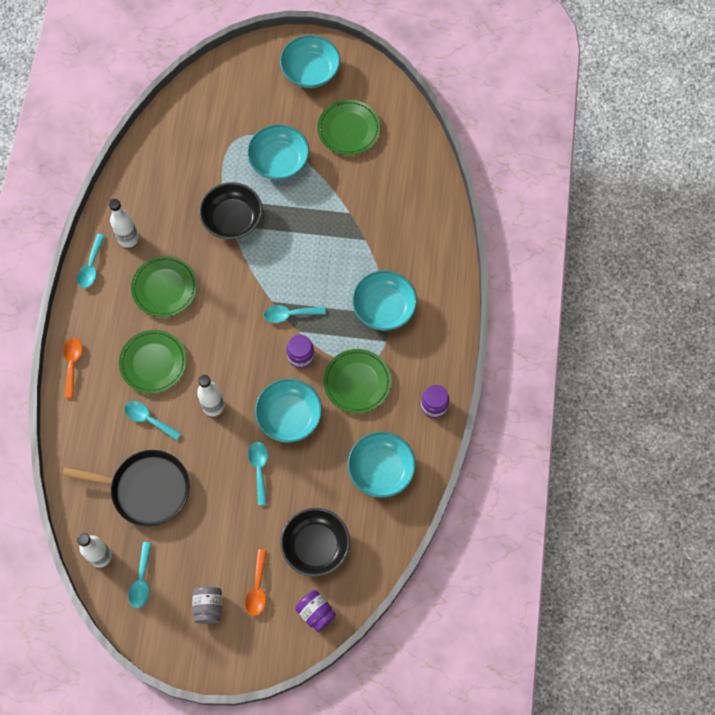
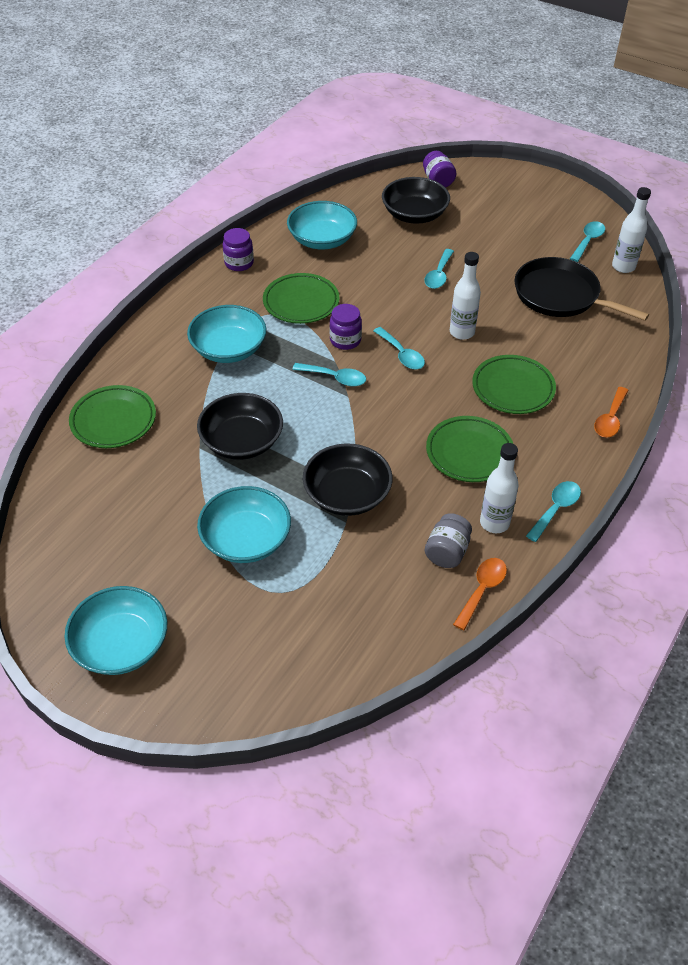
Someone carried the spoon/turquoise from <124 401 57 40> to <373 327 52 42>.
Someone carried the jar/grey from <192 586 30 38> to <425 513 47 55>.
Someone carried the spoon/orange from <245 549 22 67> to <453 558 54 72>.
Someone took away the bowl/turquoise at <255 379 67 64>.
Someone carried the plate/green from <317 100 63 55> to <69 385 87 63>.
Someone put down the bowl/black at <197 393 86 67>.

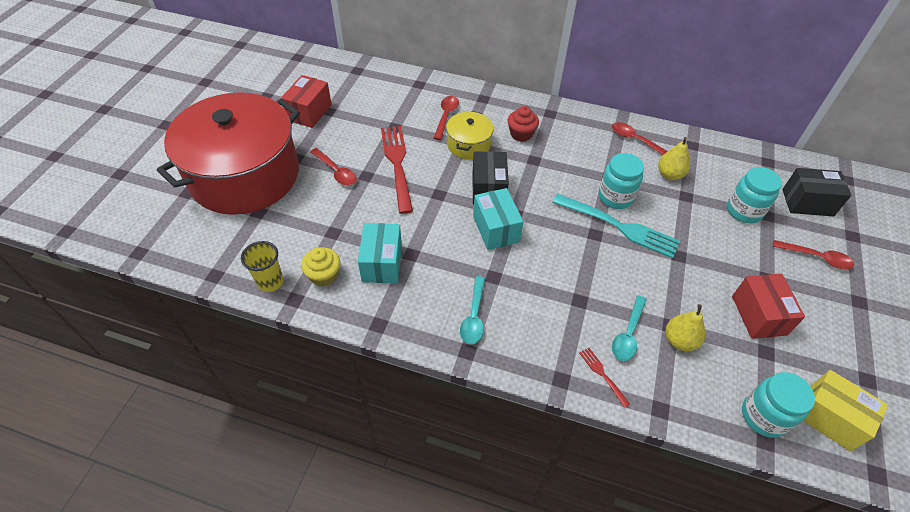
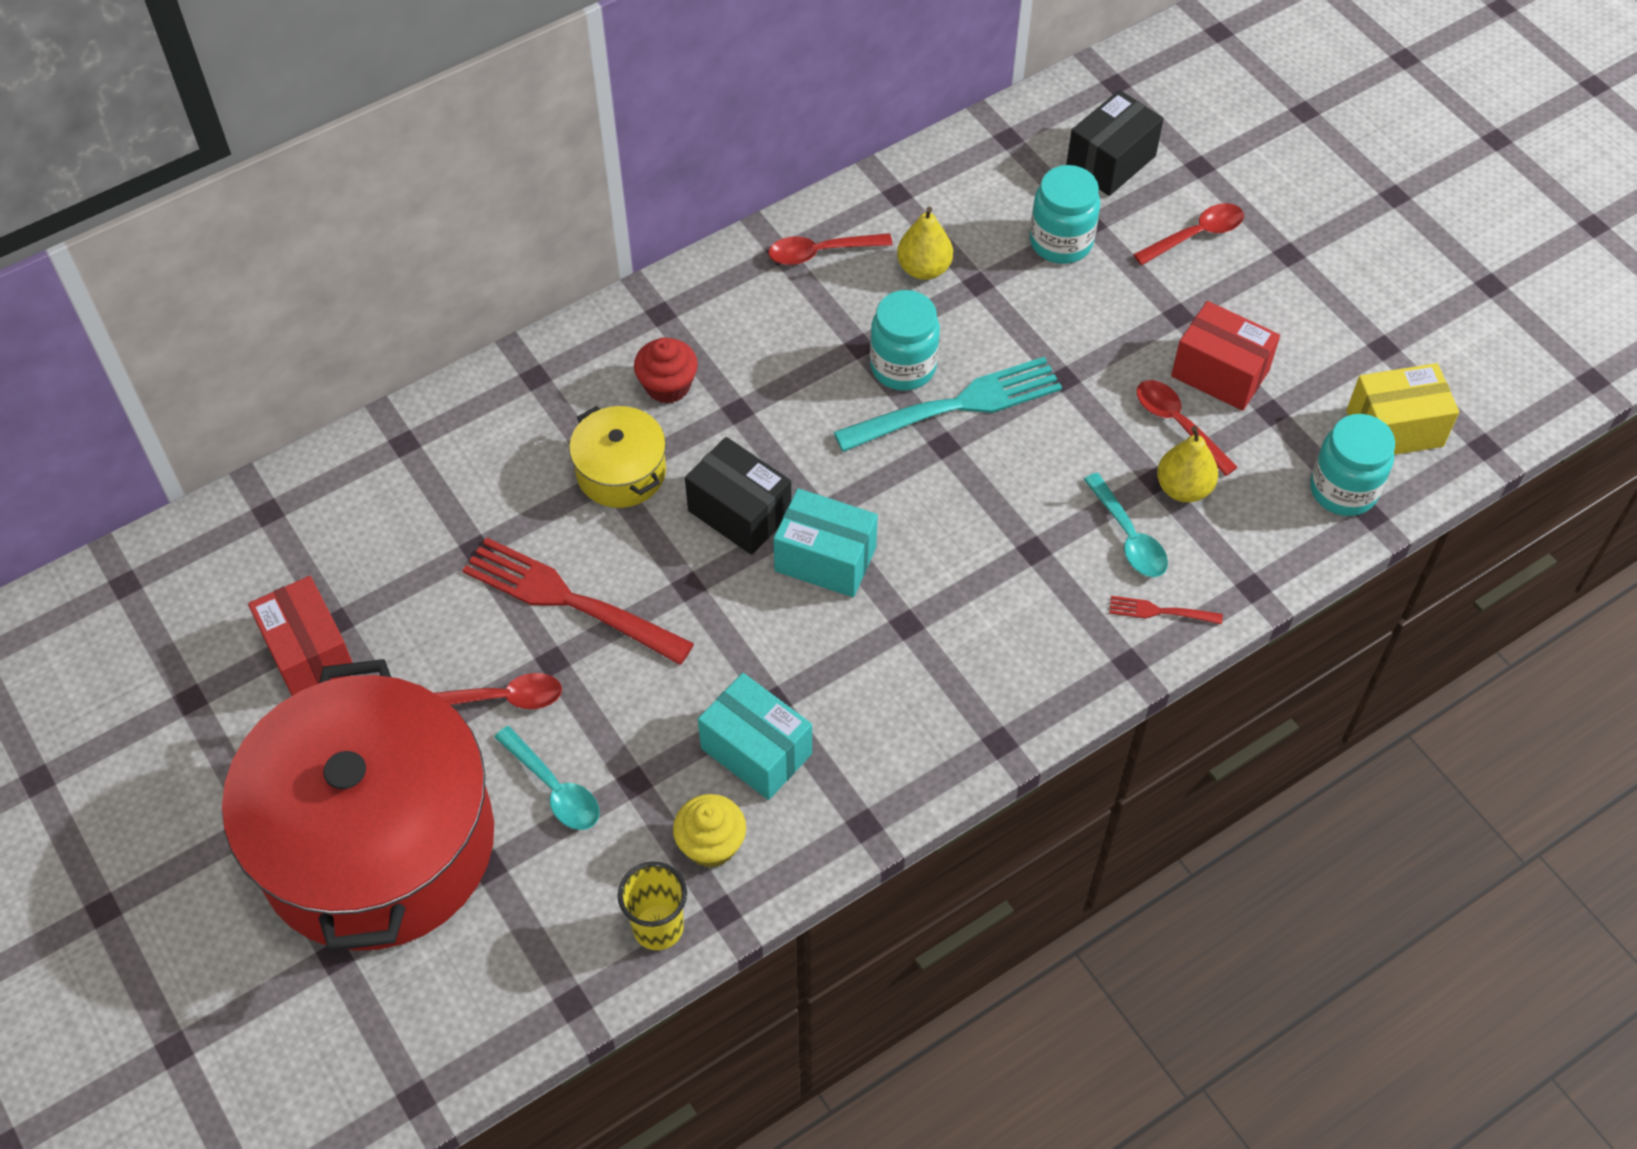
Someone carried the spoon/red from <434 96 25 44> to <1136 380 102 96>.
Someone carried the spoon/turquoise from <460 276 25 68> to <495 726 104 104>.

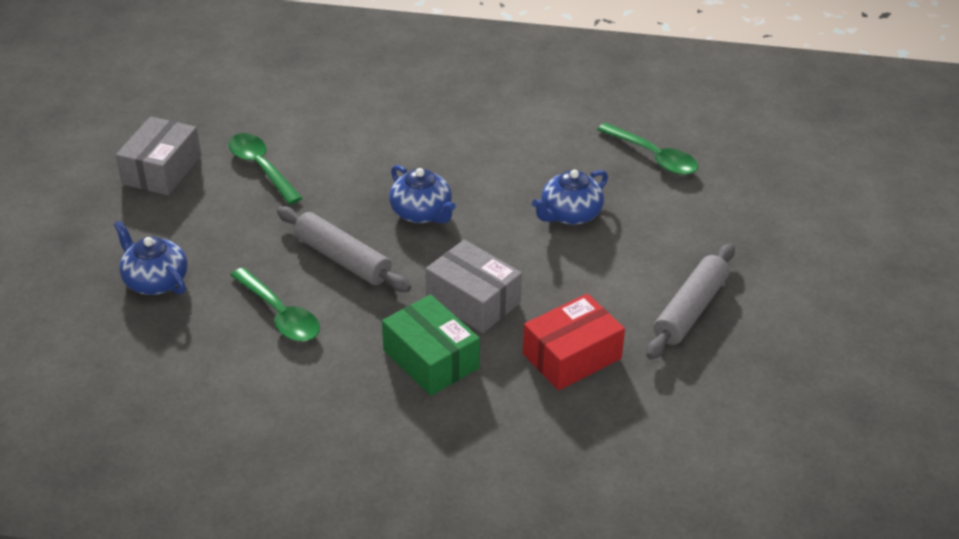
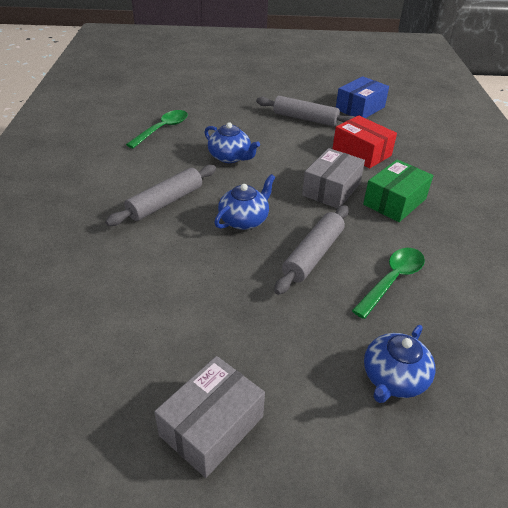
Someone rotated the box/grey at <115 116 86 79> by 60 degrees counterclockwise.
Someone took away the spoon/green at <228 133 74 71>.
Someone put down the rolling pin/grey at <105 165 111 61>.
Someone put down the box/blue at <336 76 53 42>.

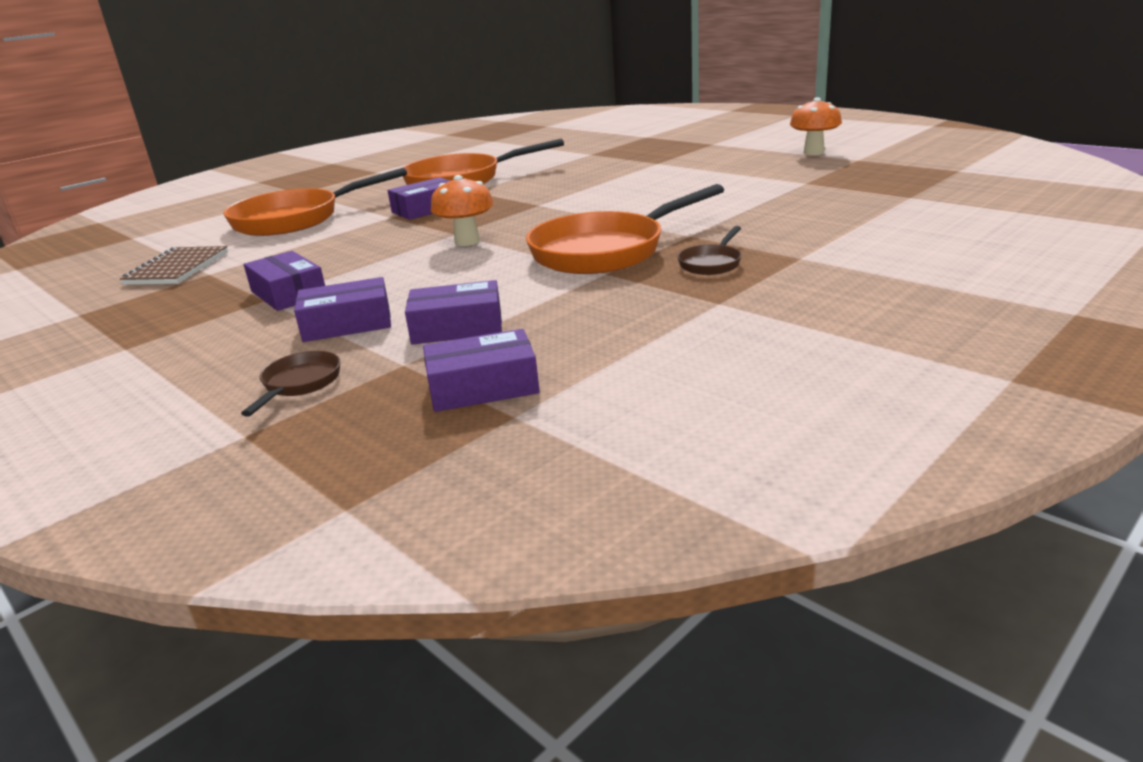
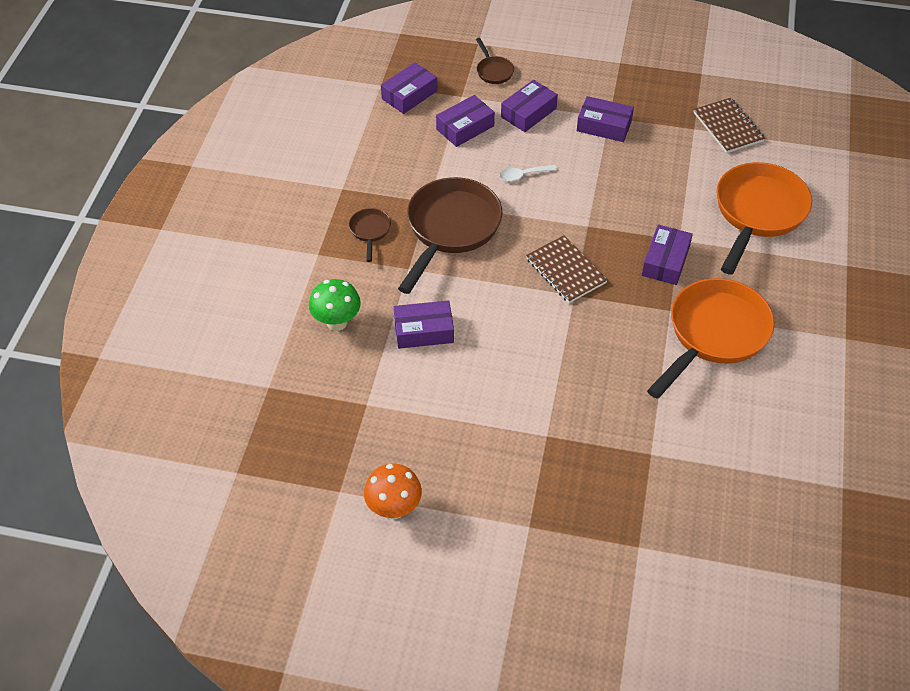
Someone took away the mushroom/orange at <431 175 63 71>.
Someone repainted the pan/orange at <526 184 198 90>, which became the pan/brown at <398 177 104 117>.
Someone put down the mushroom/green at <309 279 52 52>.
Someone put down the box/purple at <394 300 60 49>.
Someone put down the spoon/white at <499 165 58 16>.
Someone put down the notebook/brown at <526 235 82 68>.

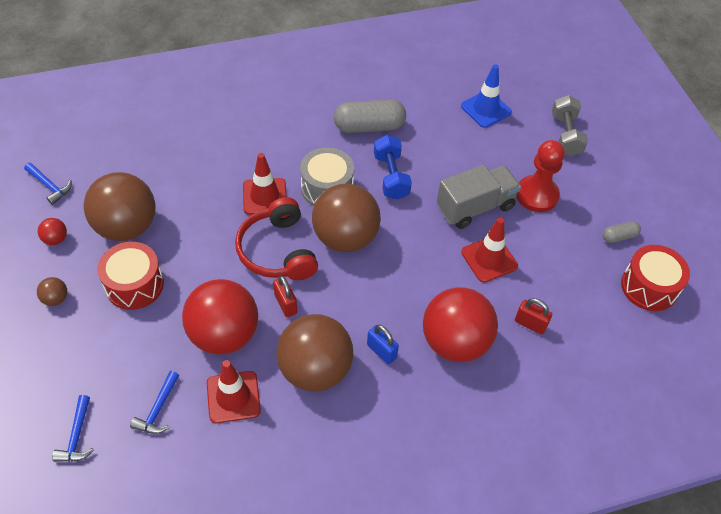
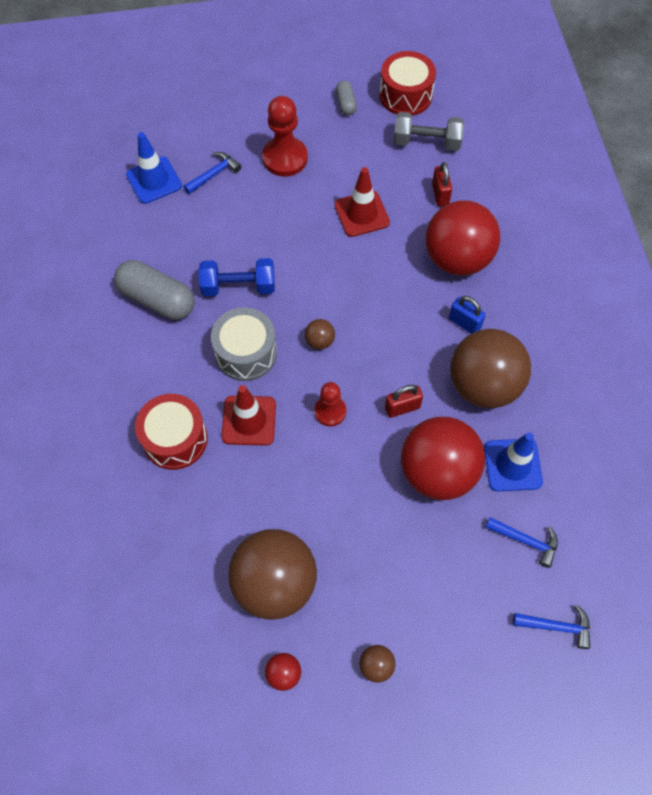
Someone carried the hammer/blue from <24 163 48 42> to <184 152 57 42>.
Someone carried the drum/red from <97 242 67 68> to <135 394 73 76>.
Someone repainted the traffic cone/red at <207 360 54 63>, which became the traffic cone/blue at <484 433 59 59>.
Someone swapped the headphones/red at <235 197 83 83> for the pawn/red at <314 382 32 44>.
Someone scaled the ball/brown at <312 184 69 68> by 0.40.
Someone rotated the capsule/grey at <334 99 72 34> by 60 degrees counterclockwise.
Someone rotated the padlock/blue at <367 325 32 39> by 75 degrees clockwise.
Someone took away the truck/grey at <437 165 84 64>.
Someone rotated the padlock/red at <515 298 37 37> by 45 degrees counterclockwise.
Someone carried the dumbbell/grey from <552 95 36 62> to <394 112 70 39>.

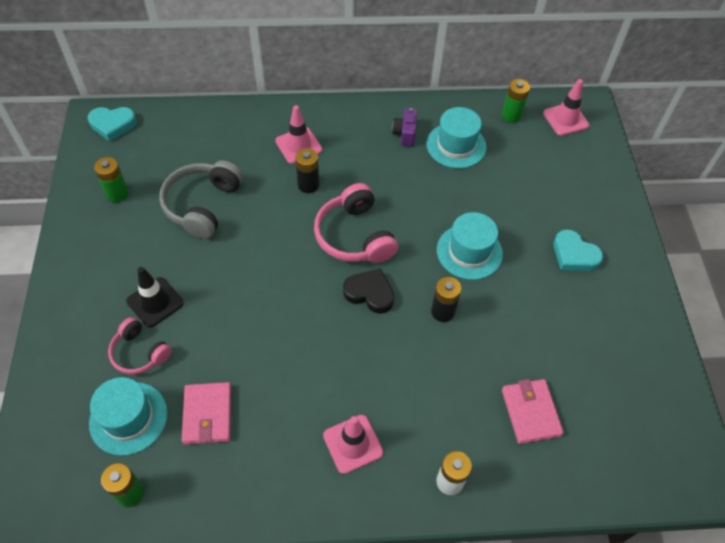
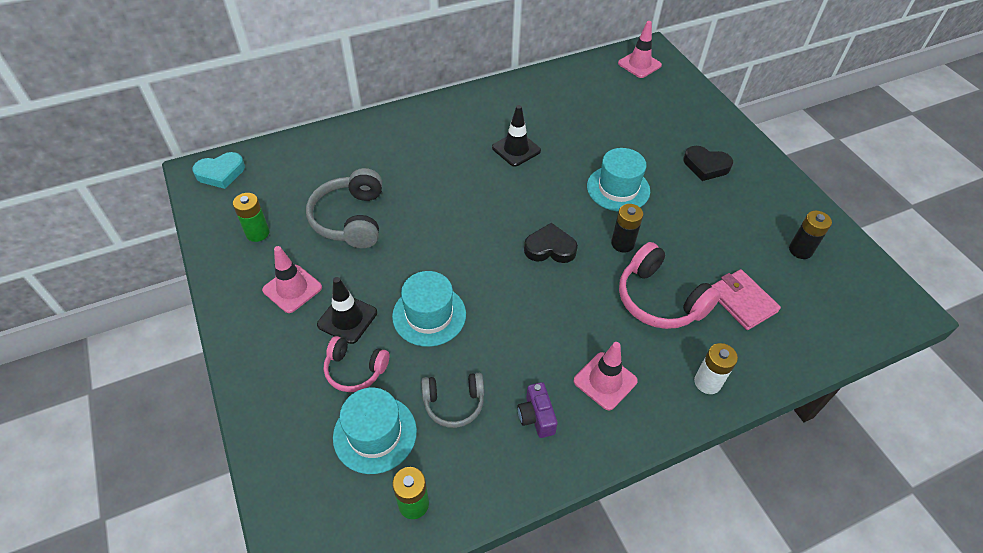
Someone swapped the wallet/pink at <182 382 49 63> for the headphones/grey at <421 373 63 55>.
Someone carried the traffic cone/pink from <275 105 47 59> to <262 246 60 67>.
Someone carried the battery/black from <295 148 24 45> to <789 211 43 48>.
Someone carried the headphones/pink from <314 183 84 80> to <619 242 102 87>.
Someone carried the camera/purple from <392 108 25 38> to <517 382 41 56>.
Someone carried the hat/turquoise from <427 107 59 61> to <392 271 74 76>.
Someone took away the battery/green at <502 79 28 44>.
Someone repainted the heart/turquoise at <553 229 50 42>, which became the heart/black at <683 146 50 35>.
Someone put down the traffic cone/black at <492 105 49 62>.

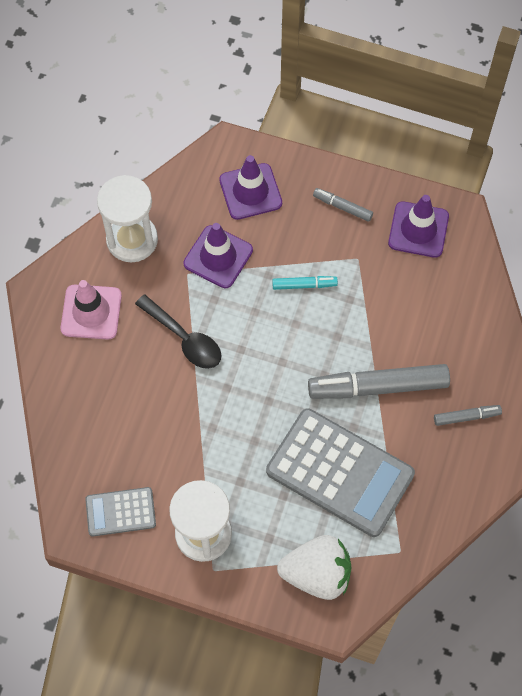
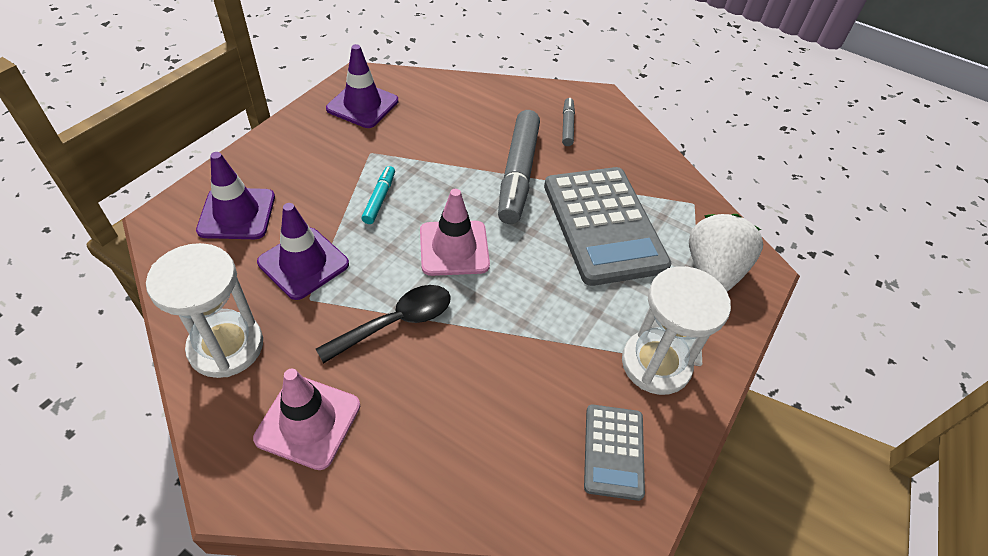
Someone rotated the calculator/grey at <266 408 149 129> by 120 degrees clockwise.
Someone took away the marker/grey at <313 188 60 34>.
Someone put down the traffic cone/pink at <420 189 70 87>.

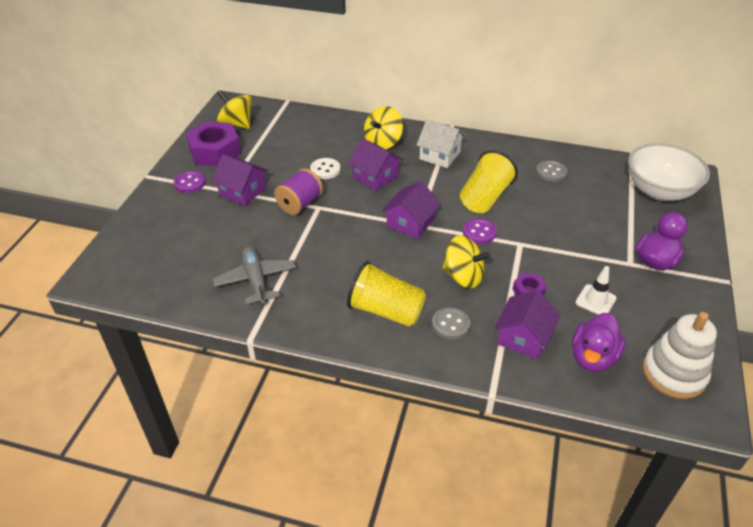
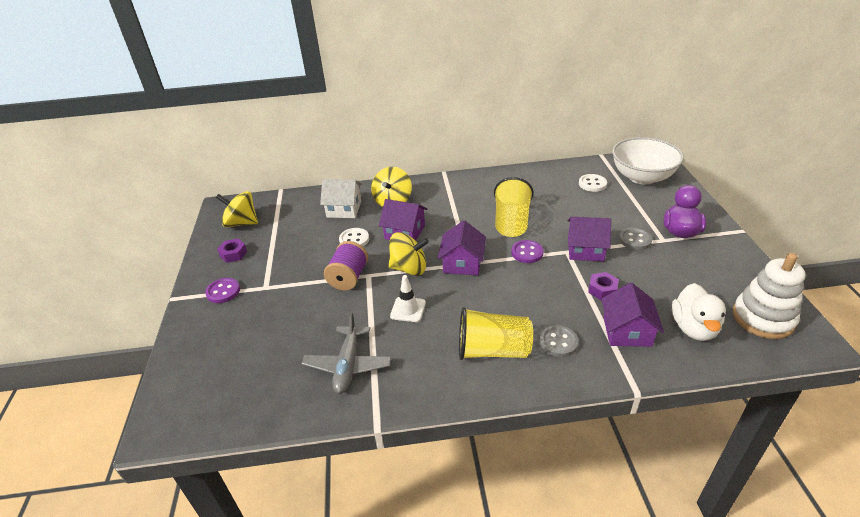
Someone scaled the nut/purple at <186 121 55 45> by 0.49.
Someone carried the house/purple from <212 154 56 52> to <568 217 43 44>.
Someone rotated the plane/grey at <213 246 83 58> by 135 degrees counterclockwise.
Someone carried the house/white from <417 120 49 48> to <320 179 42 39>.
Someone carried the spinning top/yellow from <442 235 49 54> to <389 232 40 44>.
Someone carried the button/grey from <536 160 31 22> to <619 228 33 22>.
Someone repainted the duck/purple at <572 313 54 59>, which became the duck/white at <672 283 54 58>.
Someone carried the traffic cone/white from <575 266 41 49> to <390 275 36 47>.
Someone put down the button/white at <579 174 28 18>.

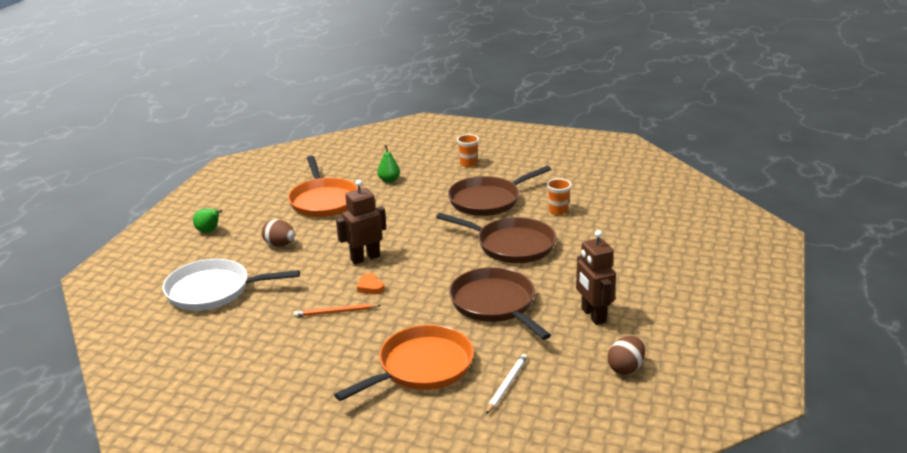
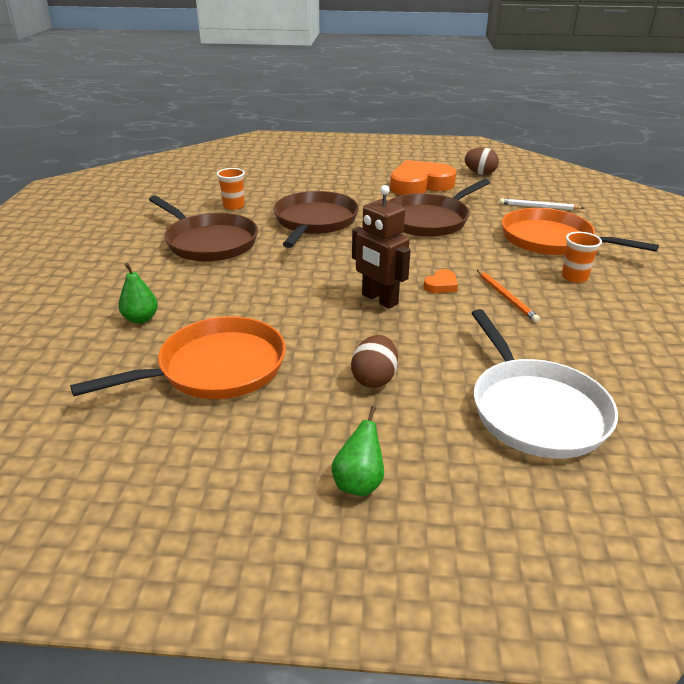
Someone carried the cup/orange from <457 134 22 33> to <562 232 40 51>.
Someone swapped the robot/brown at <576 230 40 95> for the heart/orange at <390 160 66 35>.

